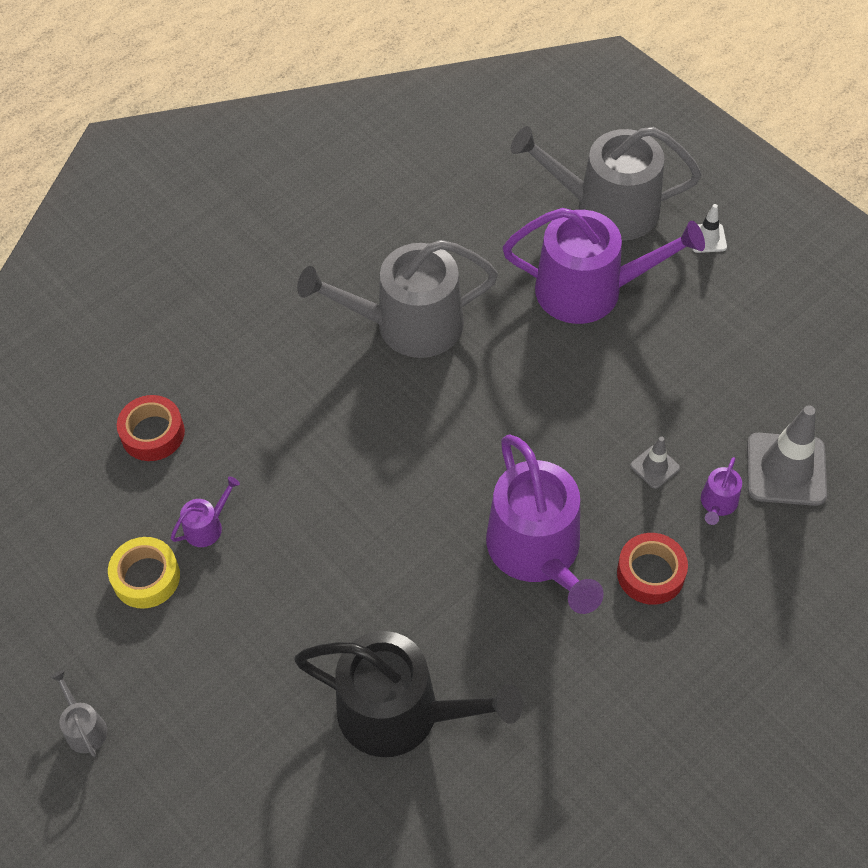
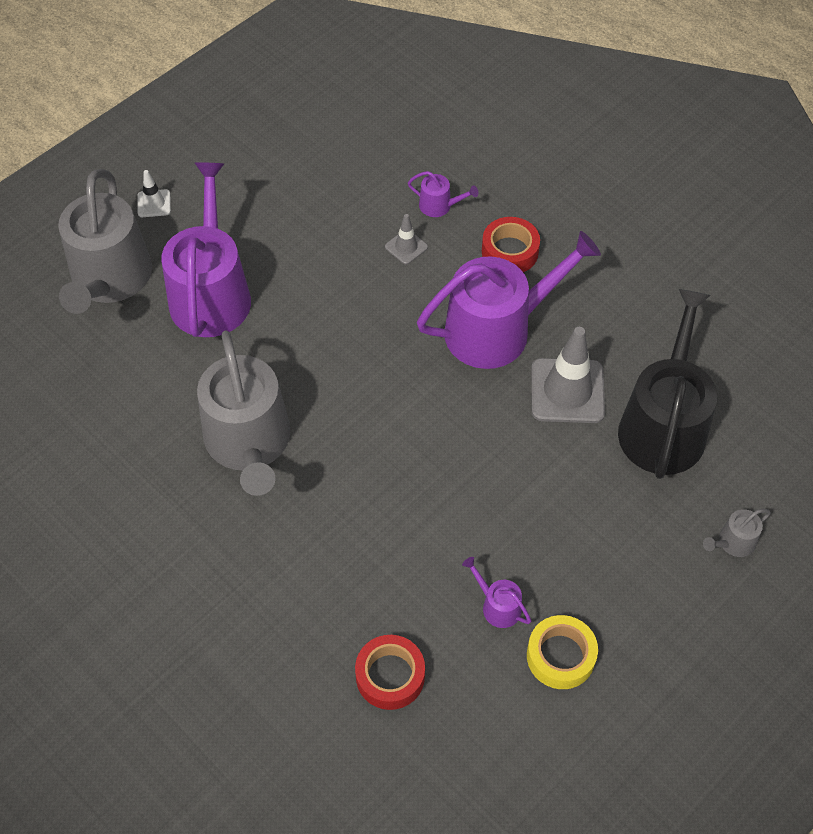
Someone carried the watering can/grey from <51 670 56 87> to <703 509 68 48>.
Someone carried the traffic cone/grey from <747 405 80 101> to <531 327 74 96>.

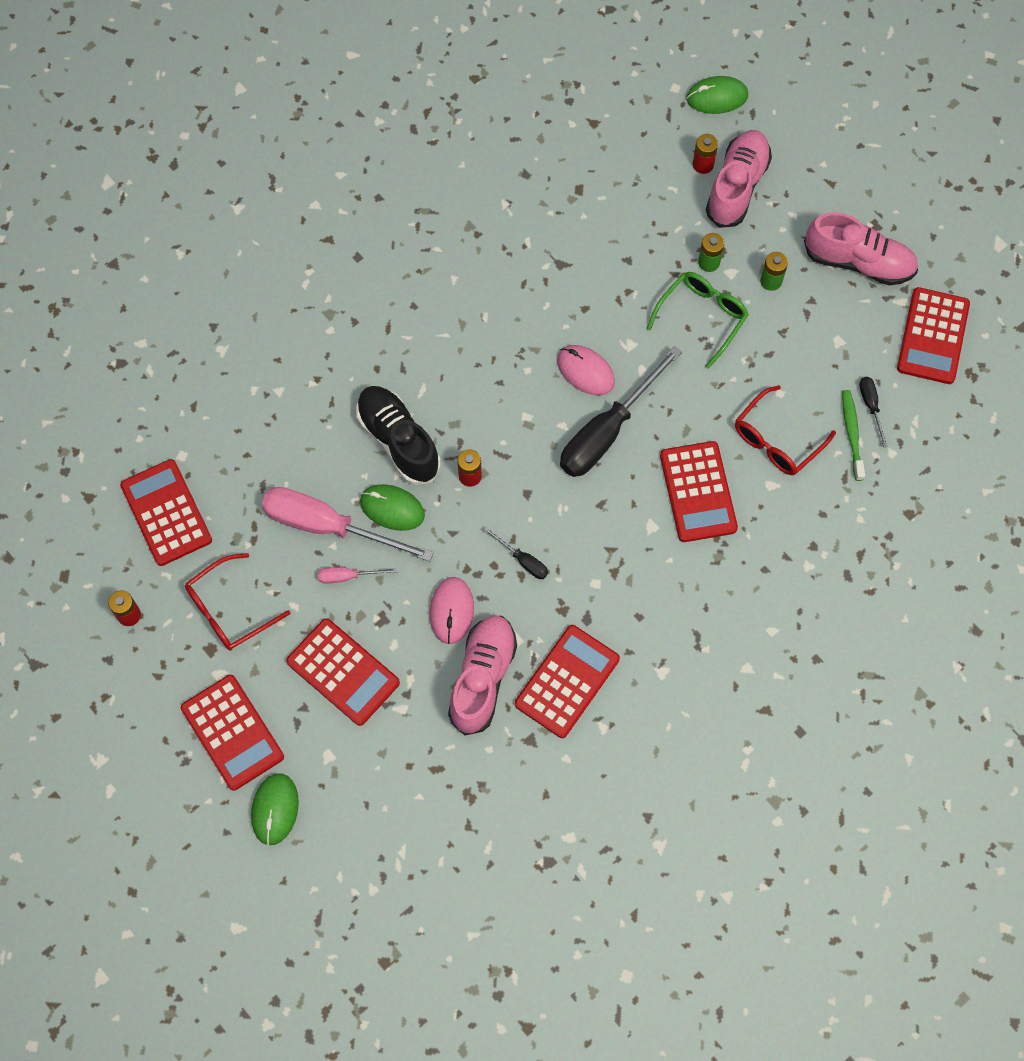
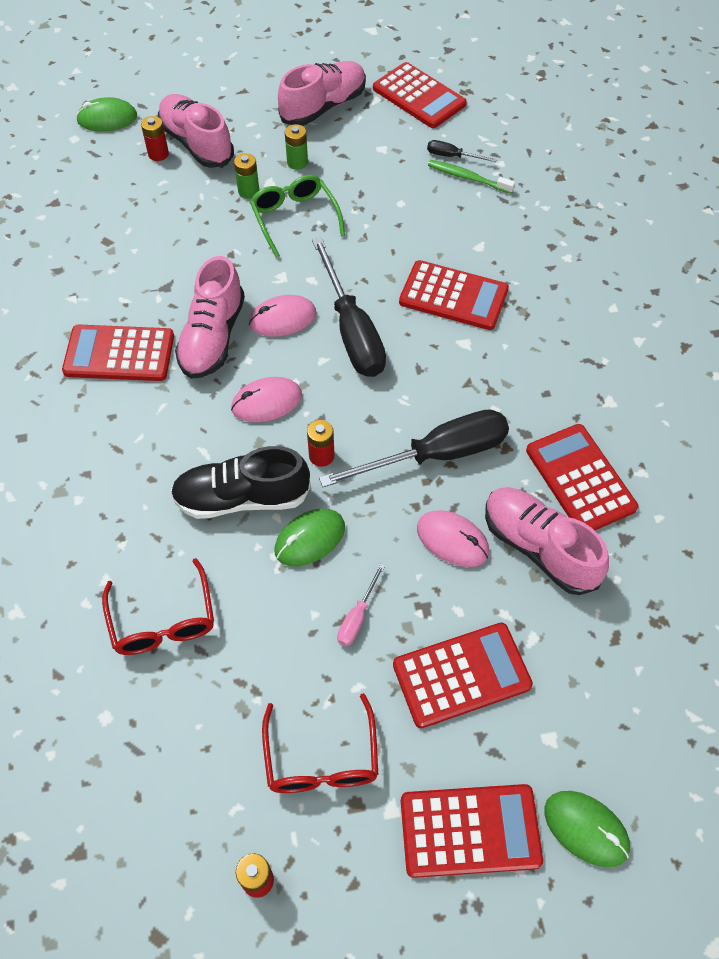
Someone carried the calculator/red from <120 459 92 107> to <62 325 112 56>.
Someone took away the screwdriver/pink at <262 487 172 75>.
Someone scaled the screwdriver/black at <484 527 64 52> by 2.27.
Someone rotated the mouse/green at <686 76 62 38> by 60 degrees clockwise.
Someone carried the glasses/red from <735 385 101 90> to <102 558 112 97>.
Someone put down the shoe/pink at <175 256 70 123>.
Someone put down the mouse/pink at <231 377 71 45>.

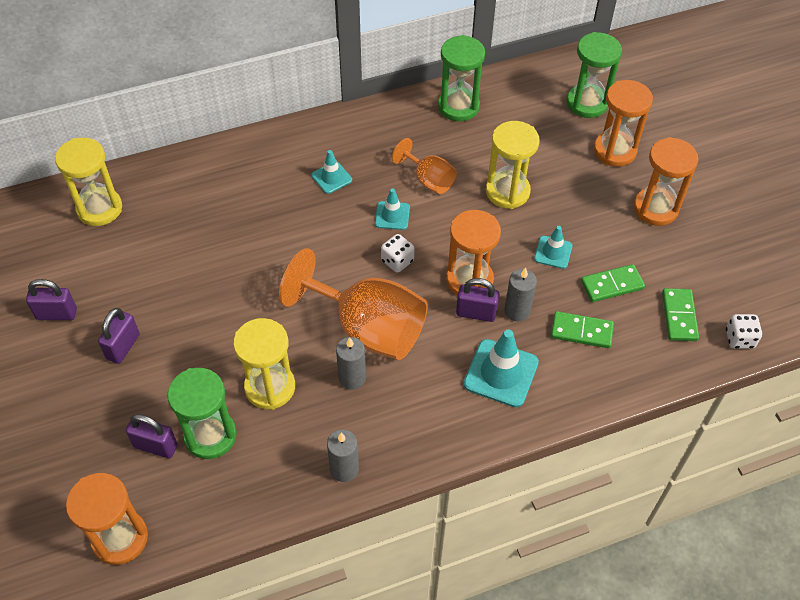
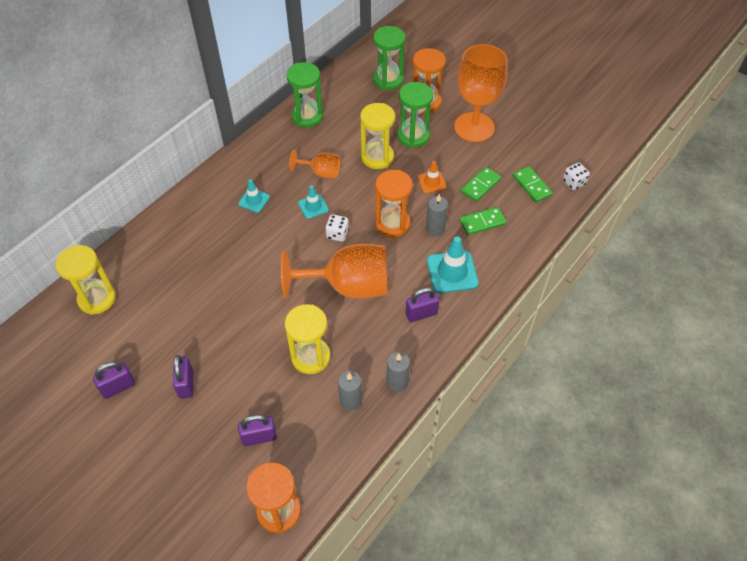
Someone carried the hourglass/green from <167 368 70 91> to <398 82 35 66>.
Someone carried the candle/grey from <336 337 30 53> to <338 371 24 40>.
Someone carried the padlock/purple from <456 278 43 44> to <406 287 33 35>.
Someone repainted the traffic cone/turquoise at <534 226 39 43>, which became the traffic cone/orange at <418 161 29 32>.
Someone swapped the hourglass/orange at <634 137 64 89> for the goblet/orange at <454 44 54 98>.

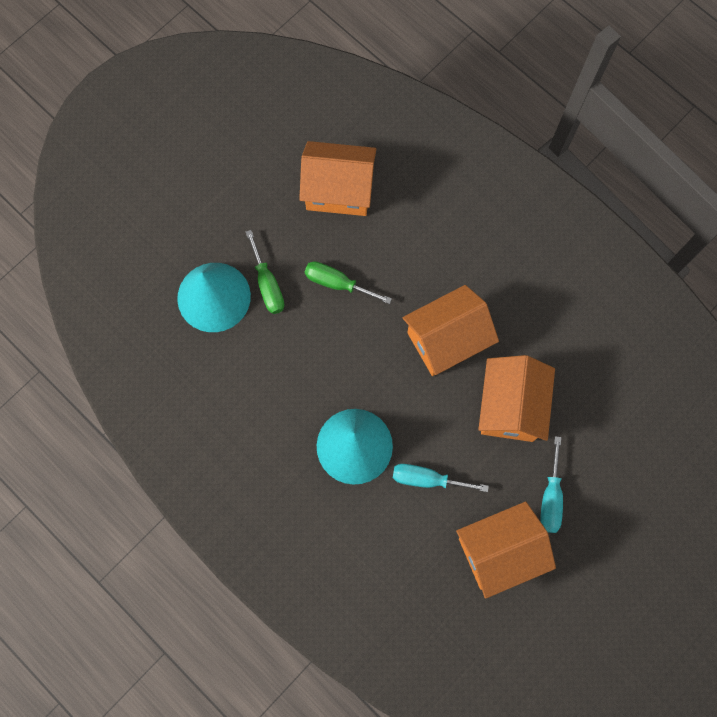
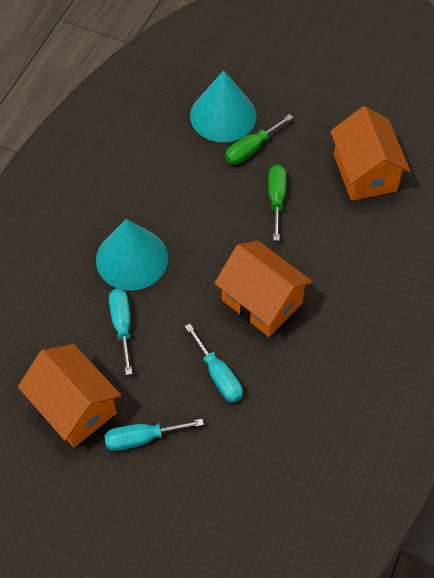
Someone swapped the house/orange at <478 355 77 87> for the screwdriver/turquoise at <185 324 58 79>.

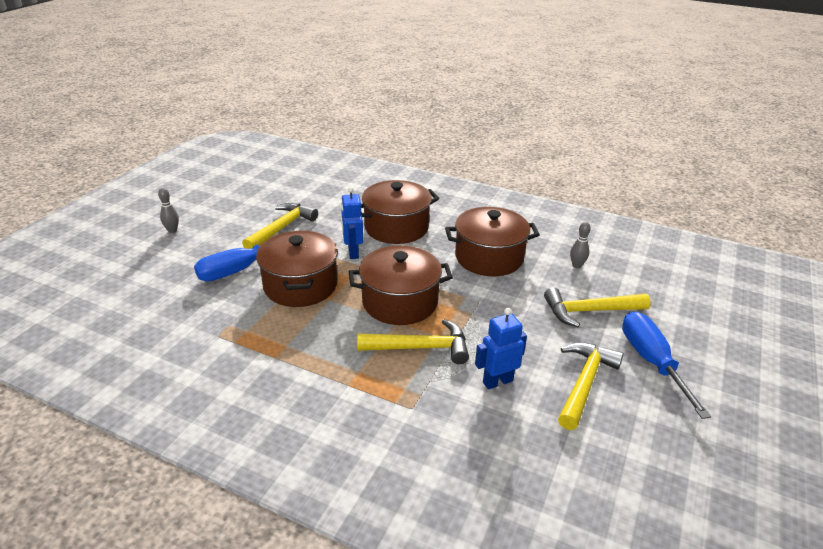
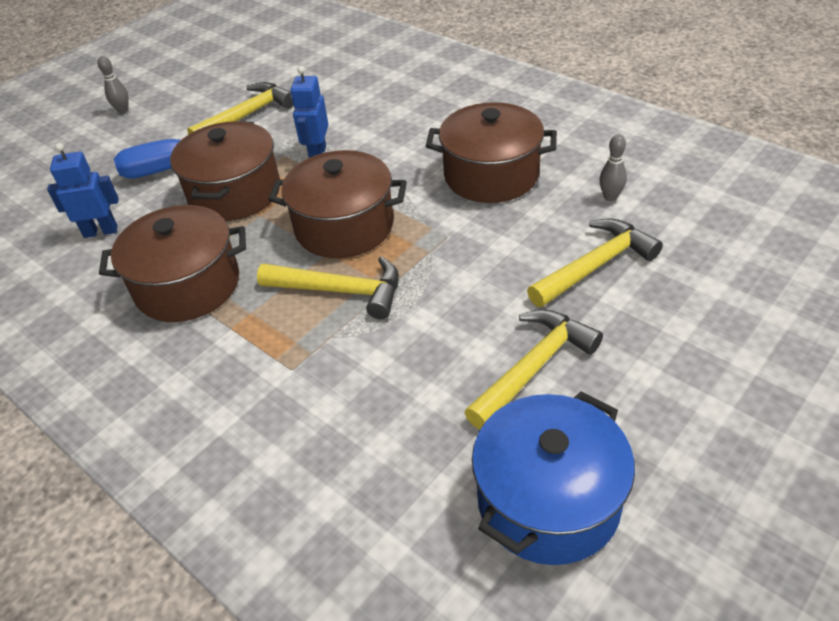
Someone carried the pot/brown from <361 180 78 64> to <99 205 147 117>.
Someone carried the robot/blue from <475 308 52 81> to <47 143 72 95>.
Someone rotated the hammer/yellow at <544 287 107 40> by 135 degrees clockwise.
Someone took away the screwdriver/blue at <622 312 89 107>.
Someone put down the pot/blue at <472 391 163 174>.

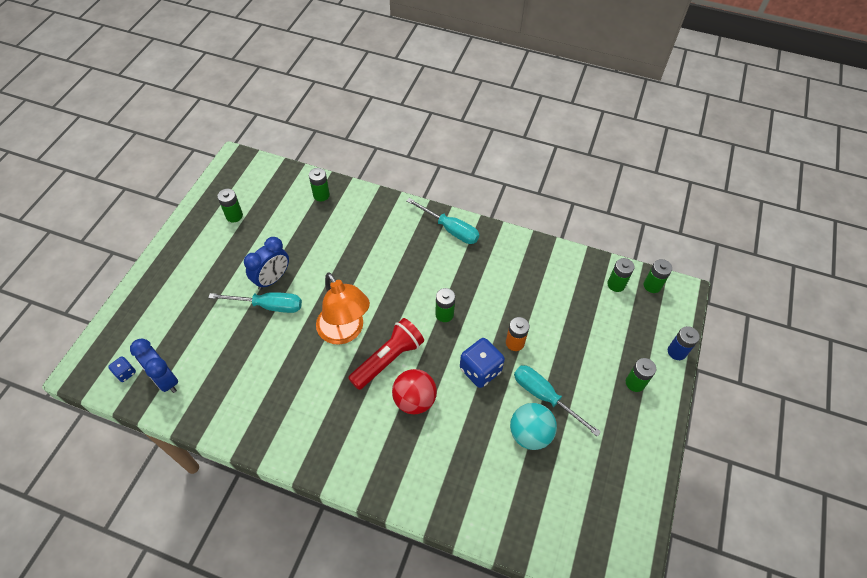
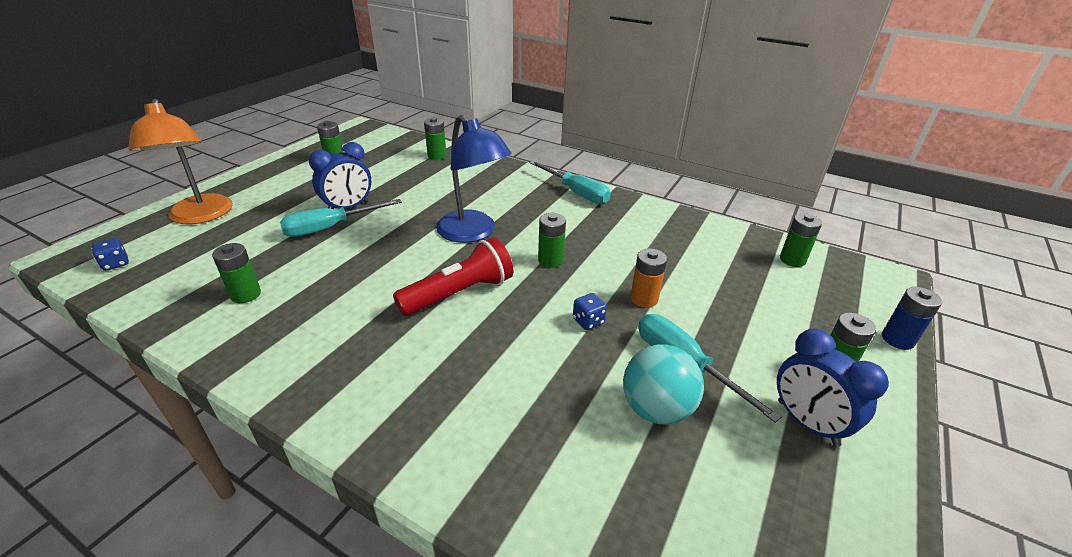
Someone carried the clock/blue from <130 339 48 54> to <777 329 112 118>.
Someone rotated the screwdriver/turquoise at <208 292 94 21> by 135 degrees clockwise.
Someone carried the lamp/orange from <316 273 54 72> to <128 99 105 125>.
Someone took away the ball/red at <392 369 45 45>.
Someone scaled the dice/blue at <460 338 45 50> by 0.51.
Someone carried the battery/green from <644 259 28 34> to <212 243 49 60>.
Someone put down the lamp/blue at <436 115 76 128>.

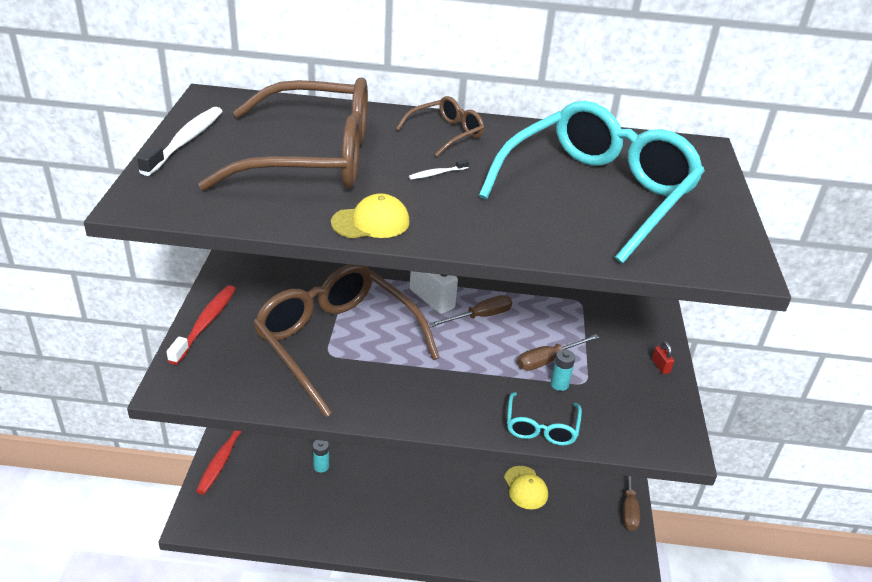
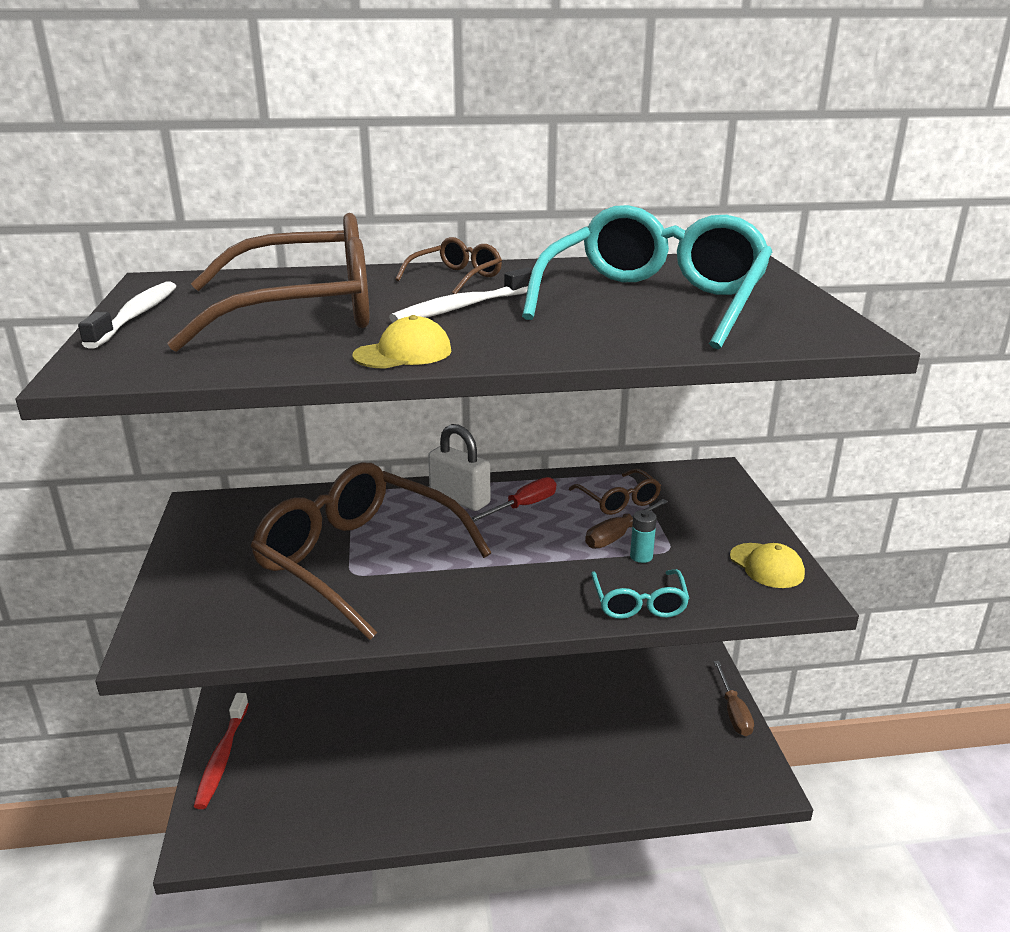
Someone took away the toothbrush/red at <166 285 70 80>.
Someone took away the battery/turquoise at <313 440 16 33>.
Someone scaled the toothbrush/white at <409 159 60 21> by 2.20.
Someone repainted the screwdriver/brown at <429 295 83 32>, which became the screwdriver/red at <471 477 85 45>.
Someone carried the cap/yellow from <504 466 44 43> to <730 543 75 45>.
Someone took away the padlock/red at <652 342 22 32>.
Someone put down the glasses/brown at <569 469 92 46>.

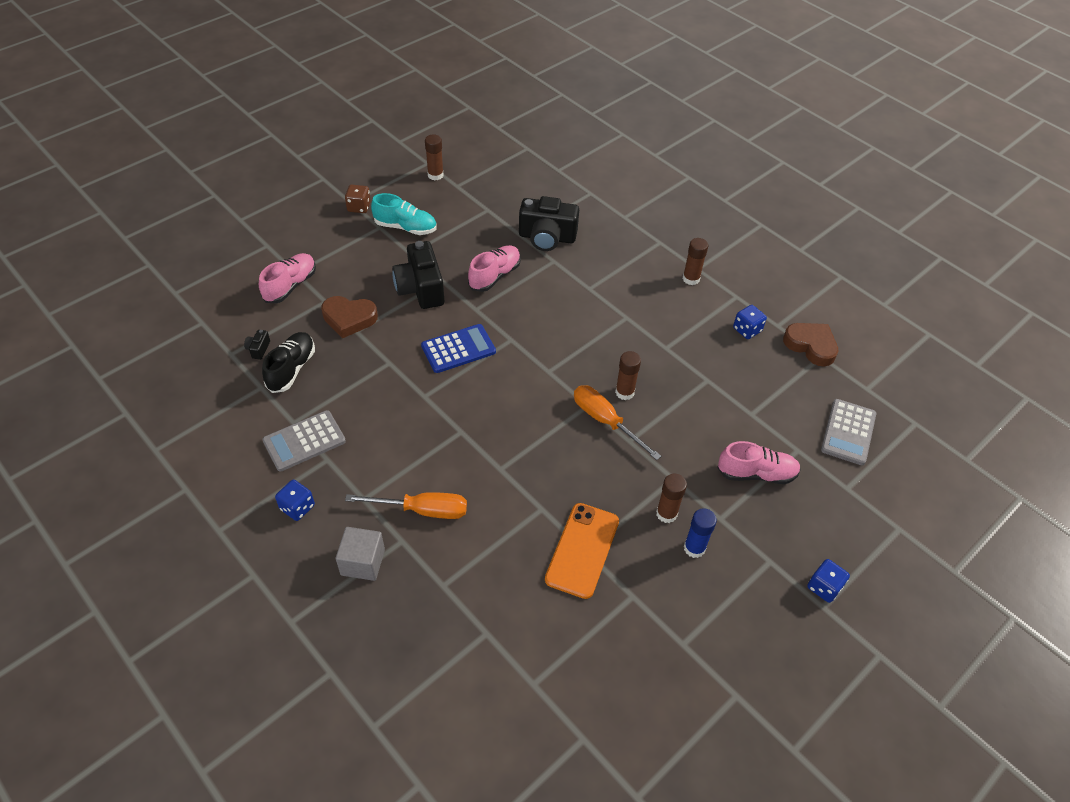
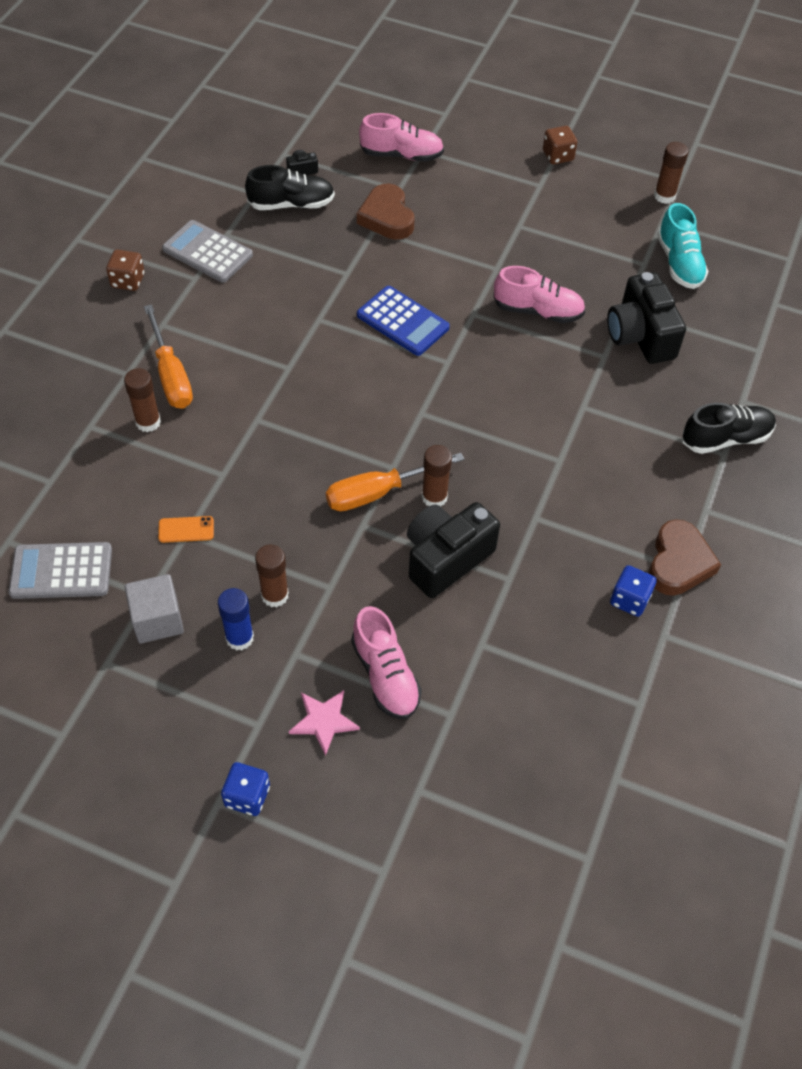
Someone repainted the dice/blue at <275 480 40 41>, which became the dice/brown at <106 249 39 42>.
Someone carried the cube/grey from <336 527 49 54> to <125 574 59 70>.
Someone carried the shoe/turquoise from <371 193 66 42> to <657 203 52 86>.
Someone carried the camera/black from <392 241 52 68> to <407 502 93 96>.
Someone scaled the phone/orange at <545 503 74 96> by 0.46.
Someone rotated the screwdriver/orange at <574 385 87 75> by 135 degrees counterclockwise.
Someone carried the glue stick/brown from <683 238 25 47> to <124 368 37 64>.
Someone carried the heart/brown from <783 323 56 43> to <648 519 73 77>.
Someone carried the calculator/grey from <821 399 55 66> to <8 542 104 57>.
Someone put down the star/pink at <289 690 71 66>.
Someone put down the shoe/black at <683 403 93 51>.

